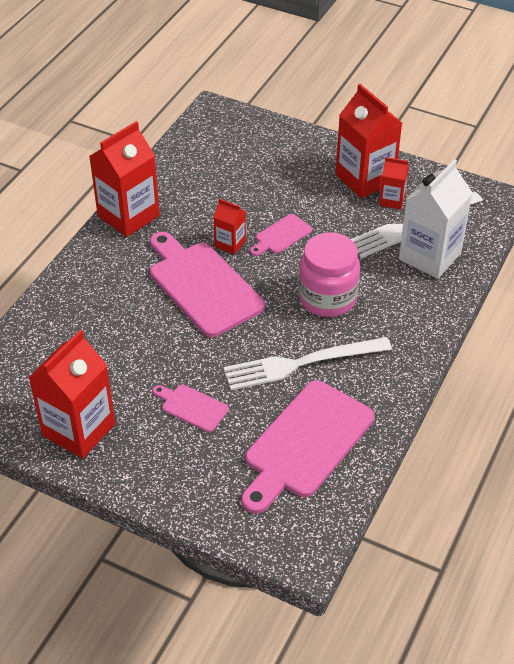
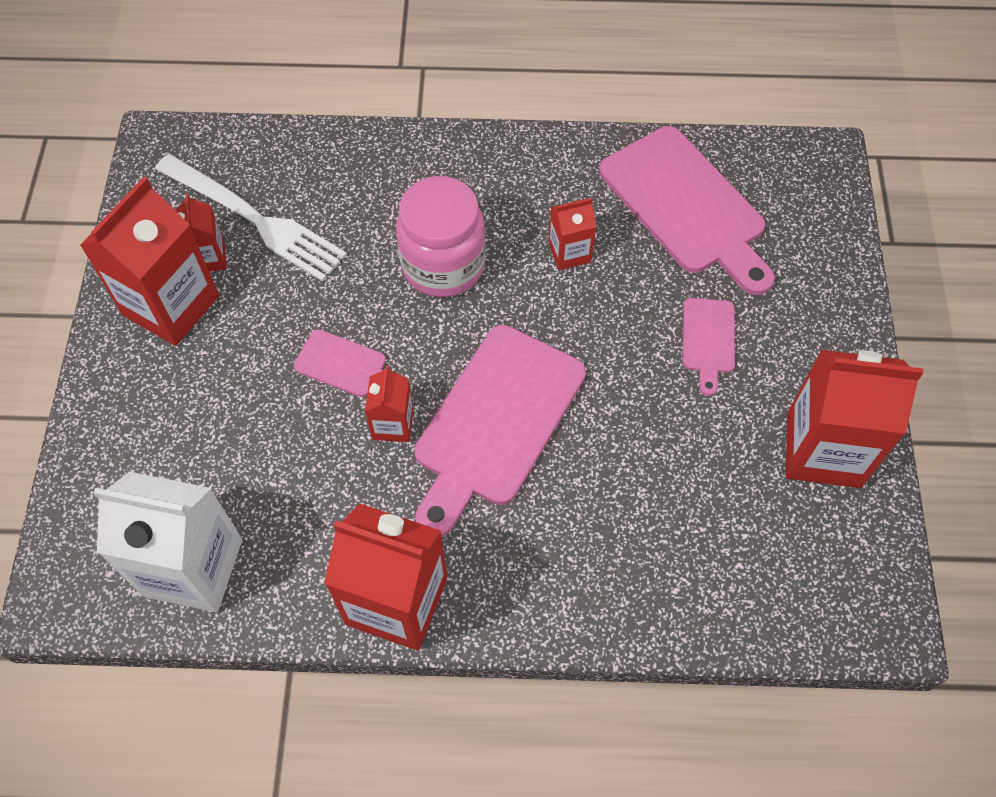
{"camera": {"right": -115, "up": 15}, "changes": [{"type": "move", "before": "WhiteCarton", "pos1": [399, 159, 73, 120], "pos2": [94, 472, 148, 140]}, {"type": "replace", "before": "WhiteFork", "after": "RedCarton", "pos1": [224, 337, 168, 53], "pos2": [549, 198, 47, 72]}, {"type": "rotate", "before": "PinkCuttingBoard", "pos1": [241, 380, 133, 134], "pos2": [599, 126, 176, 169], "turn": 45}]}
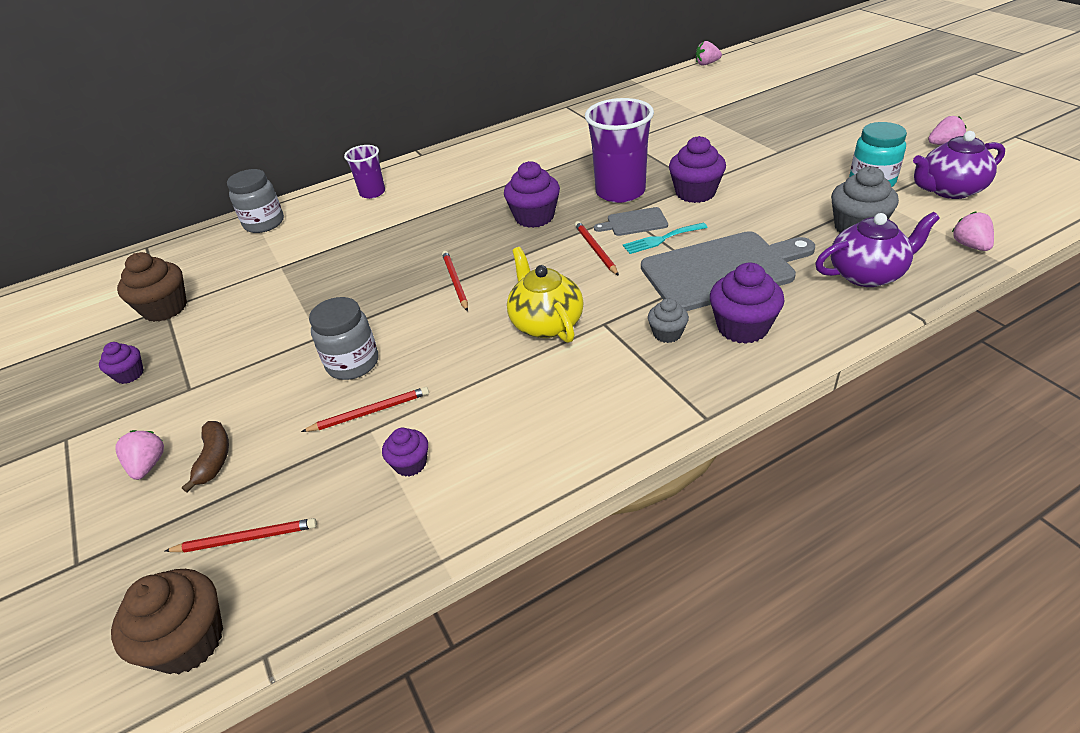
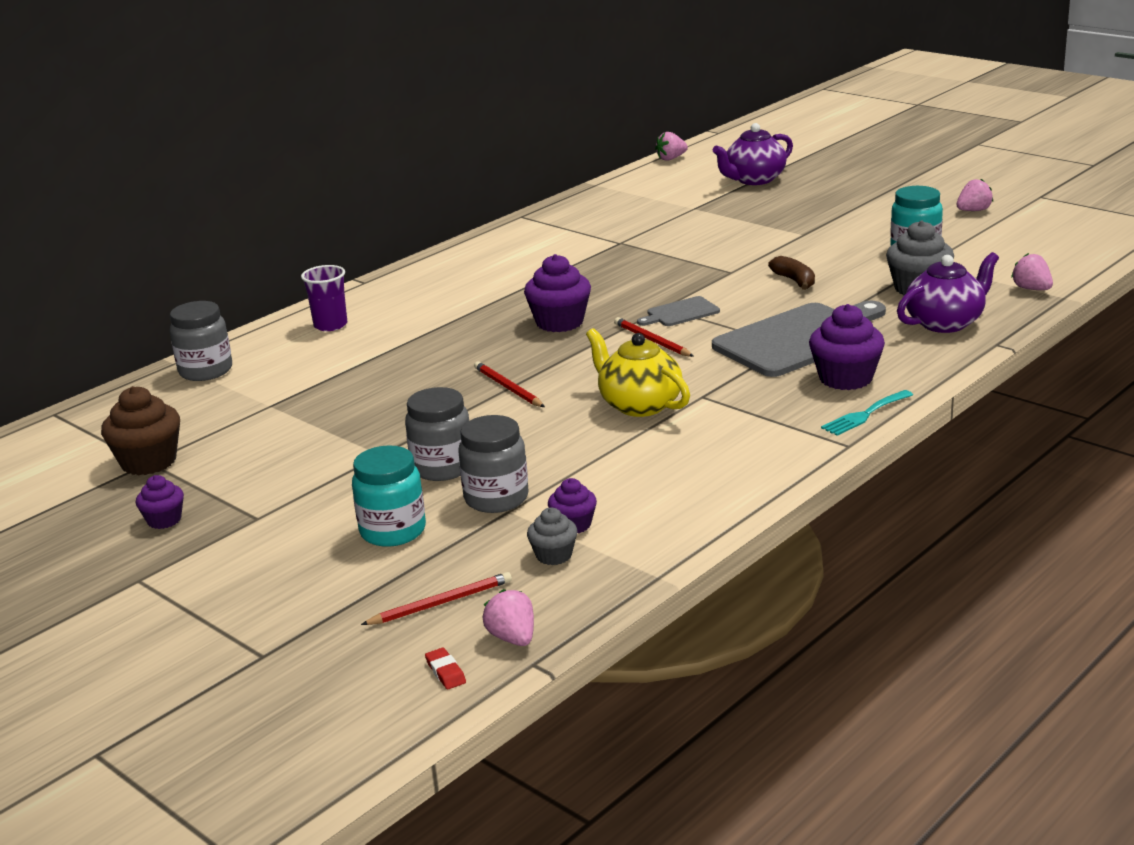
{"camera": {"right": -20, "up": -15}, "changes": [{"type": "delete", "before": "PurpleCup", "pos1": [585, 98, 69, 105]}, {"type": "delete", "before": "PurpleCupcake", "pos1": [669, 136, 57, 67]}, {"type": "insert", "after": "TurquoiseJar", "pos2": [352, 445, 74, 102]}, {"type": "move", "before": "PinkStrawberry", "pos1": [116, 430, 48, 50], "pos2": [482, 589, 52, 57]}, {"type": "move", "before": "BrownBanana", "pos1": [182, 421, 47, 71], "pos2": [768, 256, 47, 34]}, {"type": "move", "before": "TurquoiseFork", "pos1": [623, 223, 85, 31], "pos2": [821, 390, 92, 46]}, {"type": "move", "before": "GreyCupcake", "pos1": [648, 298, 41, 45], "pos2": [527, 508, 51, 57]}, {"type": "move", "before": "PurpleTeapot", "pos1": [913, 131, 92, 68], "pos2": [712, 123, 81, 62]}, {"type": "replace", "before": "BrownCupcake", "after": "RedEraser", "pos1": [111, 569, 112, 105], "pos2": [425, 648, 41, 41]}, {"type": "replace", "before": "RedPencil", "after": "GreyJar", "pos1": [301, 387, 128, 45], "pos2": [458, 415, 70, 98]}]}
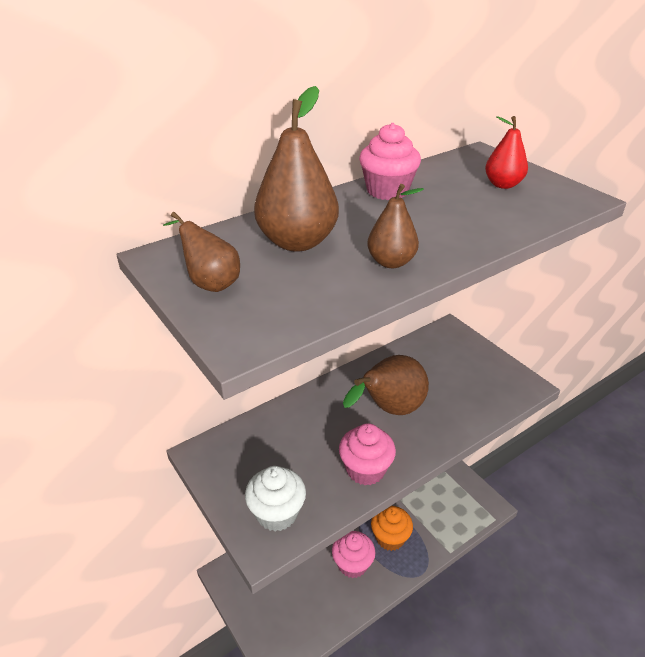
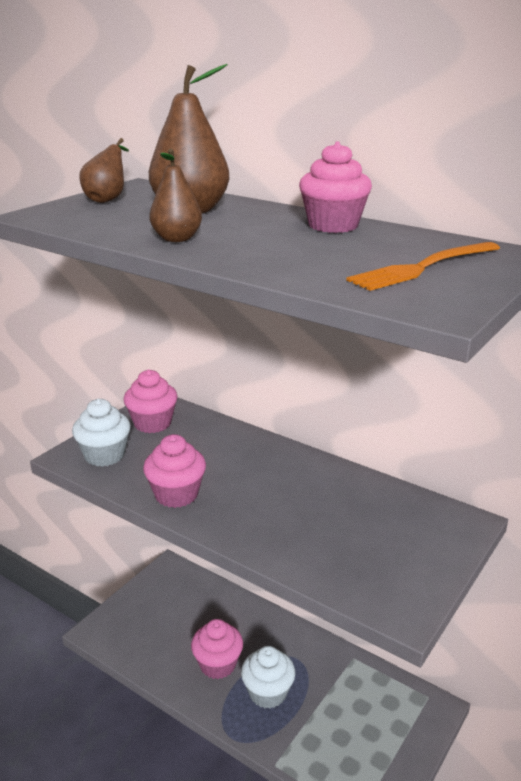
{"camera": {"right": 70, "up": -10}, "changes": [{"type": "delete", "before": "BrownPear", "pos1": [343, 355, 86, 60]}, {"type": "insert", "after": "PinkCupcake", "pos2": [124, 370, 54, 63]}, {"type": "replace", "before": "RedPear", "after": "OrangeFork", "pos1": [485, 116, 43, 73], "pos2": [346, 242, 154, 49]}, {"type": "recolor", "before": "OrangeCupcake", "after": "WhiteCupcake", "pos1": [371, 506, 42, 45], "pos2": [241, 646, 54, 63]}]}
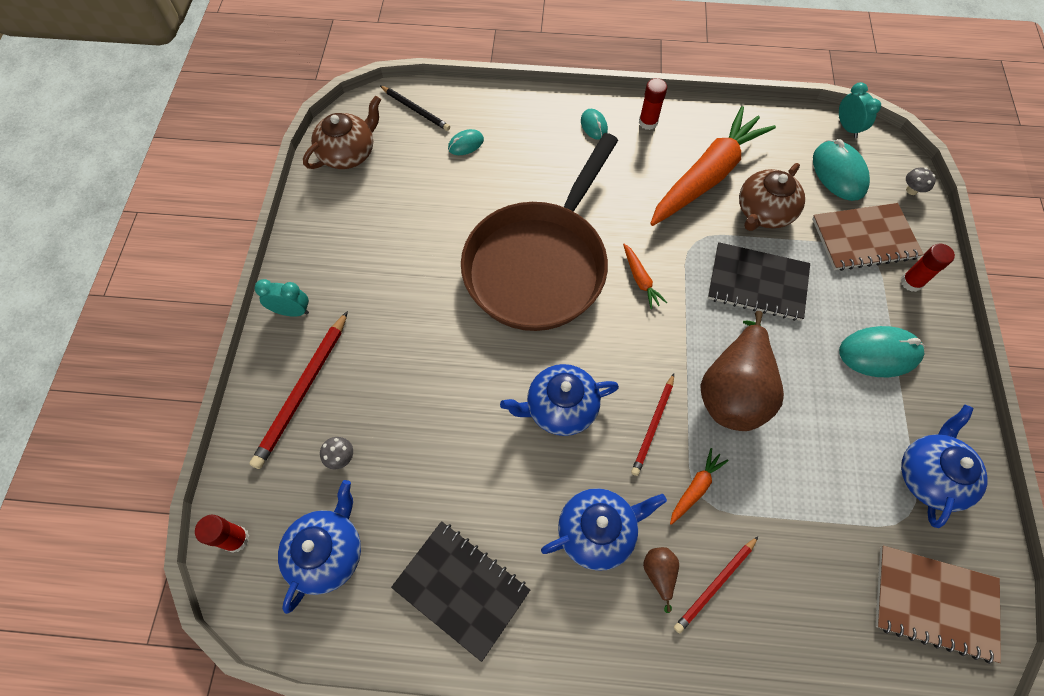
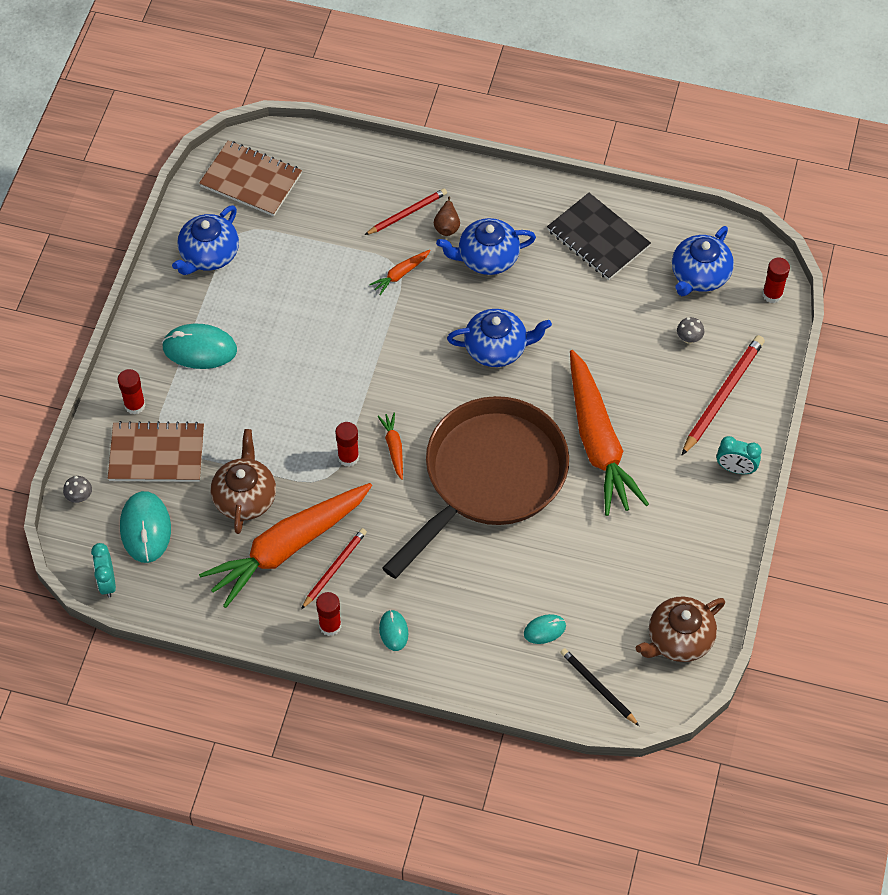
{"camera": {"right": -170, "up": -5}, "changes": [{"type": "delete", "before": "BrownPear", "pos1": [700, 311, 84, 120]}, {"type": "delete", "before": "BlackNotebook", "pos1": [708, 242, 102, 79]}, {"type": "insert", "after": "RedGlueStick", "pos2": [335, 422, 24, 45]}, {"type": "insert", "after": "OrangeCarrot", "pos2": [570, 350, 79, 166]}, {"type": "move", "before": "RedPencil", "pos1": [631, 374, 43, 102], "pos2": [301, 528, 66, 81]}, {"type": "rotate", "before": "BrownTeapot", "pos1": [739, 163, 66, 68], "pos2": [211, 429, 65, 105], "turn": -45}]}
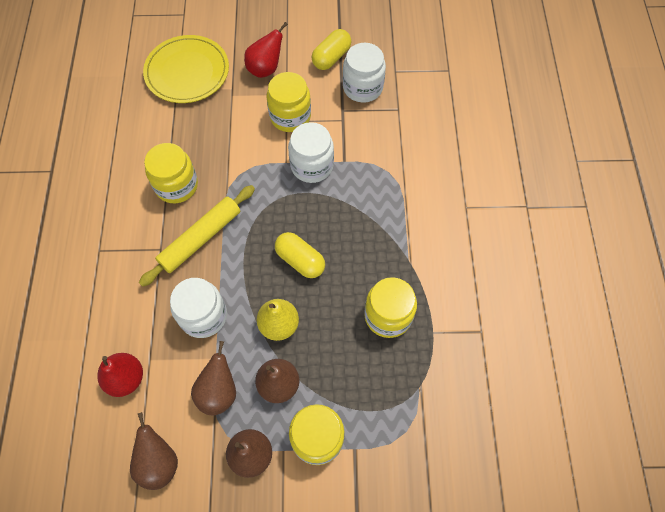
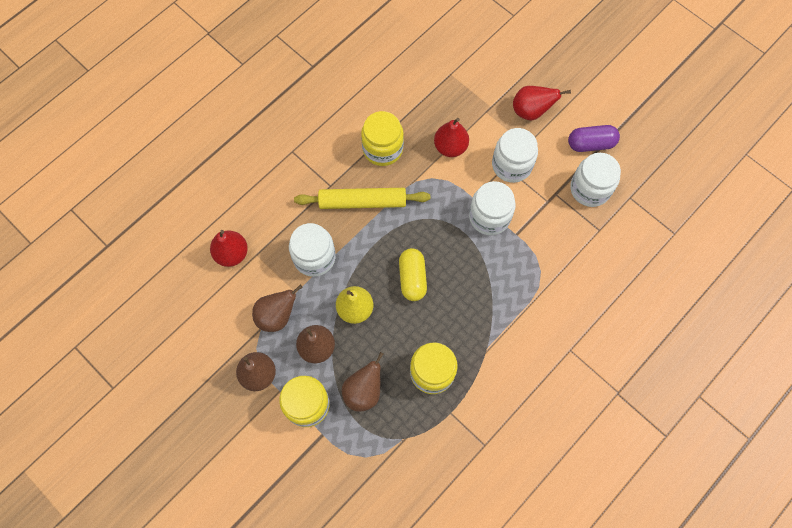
{"camera": {"right": 45, "up": 5}, "changes": [{"type": "delete", "before": "YellowPlate", "pos1": [143, 35, 86, 68]}, {"type": "insert", "after": "RedPear", "pos2": [434, 118, 35, 39]}, {"type": "move", "before": "BrownPear", "pos1": [130, 412, 48, 78], "pos2": [342, 352, 41, 60]}, {"type": "recolor", "before": "YellowJar", "after": "WhiteJar", "pos1": [267, 72, 44, 60], "pos2": [492, 128, 46, 55]}, {"type": "recolor", "before": "YellowCapsule", "after": "PurpleCapsule", "pos1": [312, 29, 39, 41], "pos2": [568, 125, 52, 27]}]}
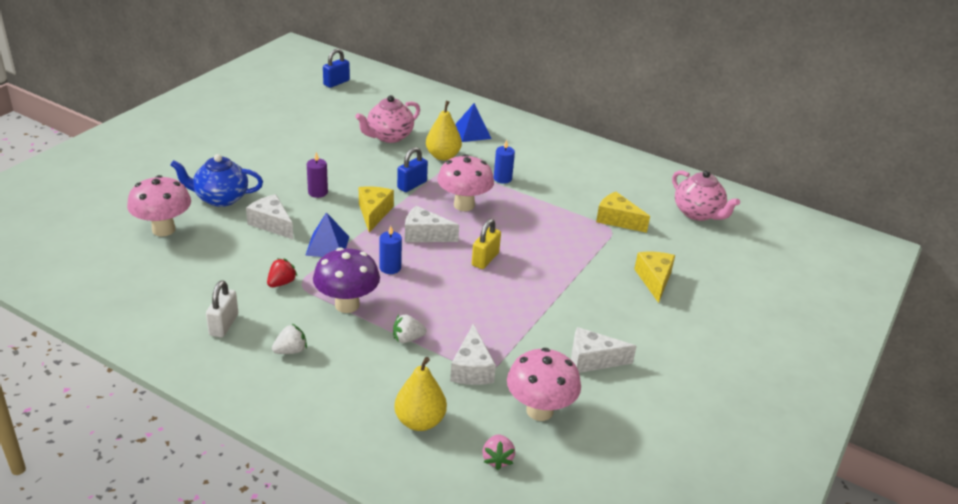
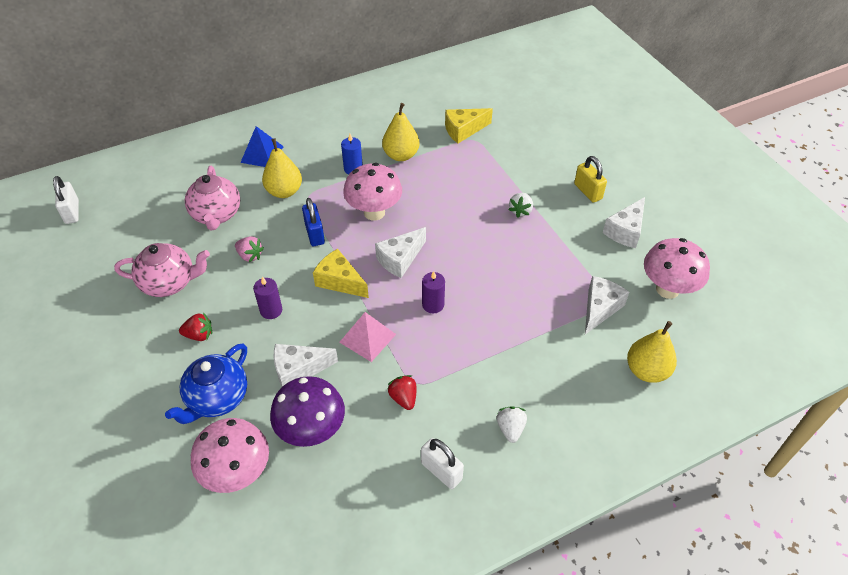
{"camera": {"right": -55, "up": 15}, "changes": [{"type": "delete", "before": "YellowCheese", "pos1": [634, 252, 41, 51]}, {"type": "insert", "after": "RedStrawberry", "pos2": [179, 312, 33, 29]}, {"type": "insert", "after": "YellowPear", "pos2": [382, 103, 38, 58]}, {"type": "move", "before": "PurpleMushroom", "pos1": [313, 248, 67, 65], "pos2": [270, 376, 75, 71]}, {"type": "move", "before": "WhiteStrawberry", "pos1": [393, 314, 33, 29], "pos2": [508, 193, 25, 25]}, {"type": "move", "before": "YellowPadlock", "pos1": [472, 219, 29, 50], "pos2": [574, 156, 33, 46]}, {"type": "move", "before": "PinkStrawberry", "pos1": [482, 434, 33, 36], "pos2": [235, 236, 29, 26]}, {"type": "move", "before": "PinkTeapot", "pos1": [672, 170, 68, 51], "pos2": [114, 243, 96, 54]}, {"type": "recolor", "before": "BluePyramid", "after": "PinkPyramid", "pos1": [305, 212, 44, 45], "pos2": [339, 312, 57, 50]}, {"type": "recolor", "before": "BluePadlock", "after": "WhitePadlock", "pos1": [323, 49, 27, 39], "pos2": [53, 176, 26, 48]}, {"type": "recolor", "before": "BlueCandle", "after": "PurpleCandle", "pos1": [379, 226, 23, 48], "pos2": [422, 271, 23, 43]}, {"type": "rotate", "before": "WhiteCheese", "pos1": [450, 324, 46, 61], "pos2": [585, 276, 44, 58], "turn": -90}]}
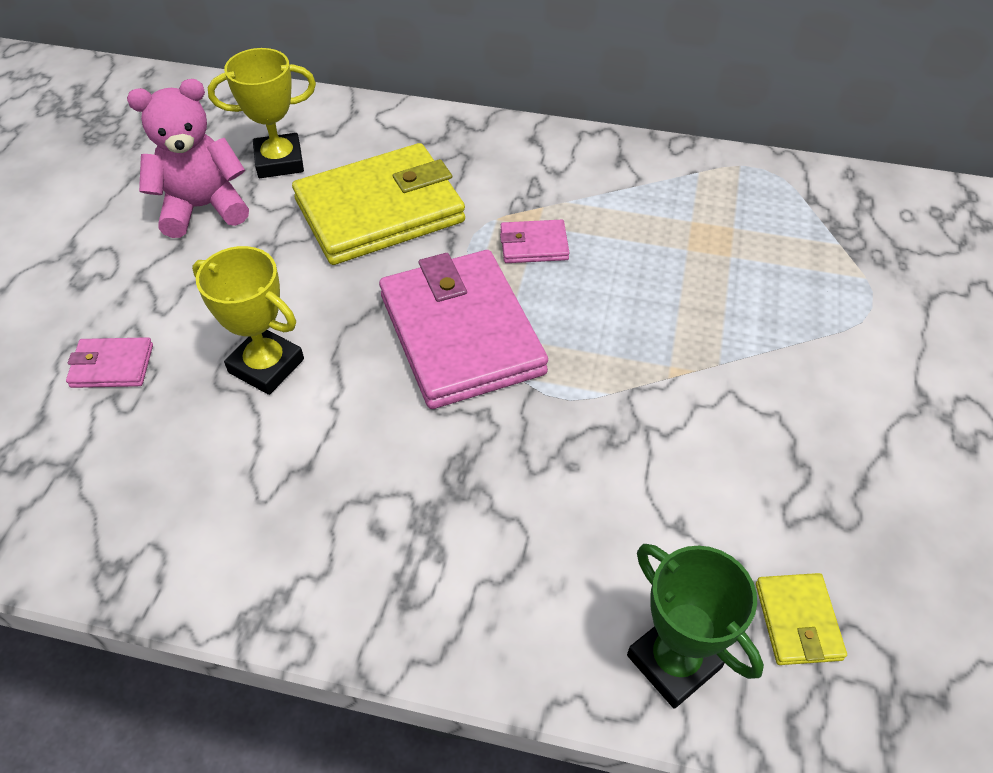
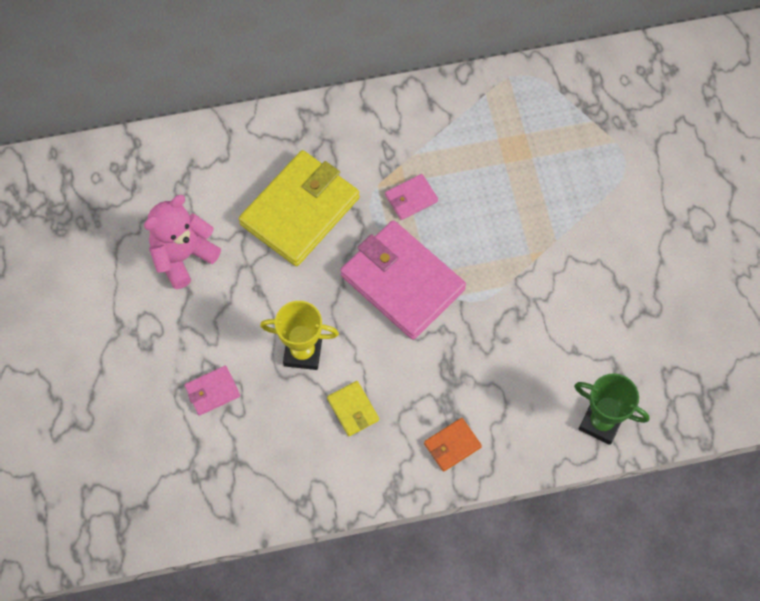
{"camera": {"right": -25, "up": 15}, "changes": [{"type": "delete", "before": "YellowTrophy", "pos1": [208, 48, 108, 130]}, {"type": "insert", "after": "OrangeWallet", "pos2": [424, 418, 58, 54]}, {"type": "move", "before": "YellowWallet", "pos1": [756, 573, 91, 92], "pos2": [327, 381, 52, 55]}]}
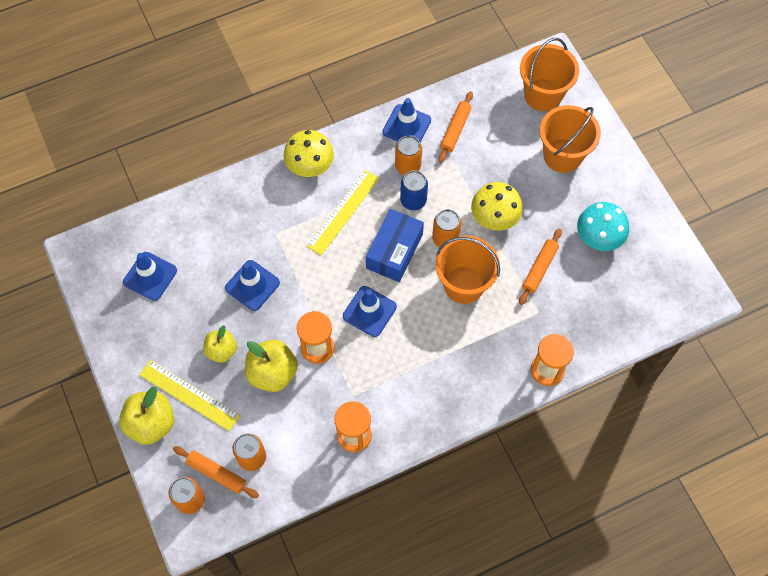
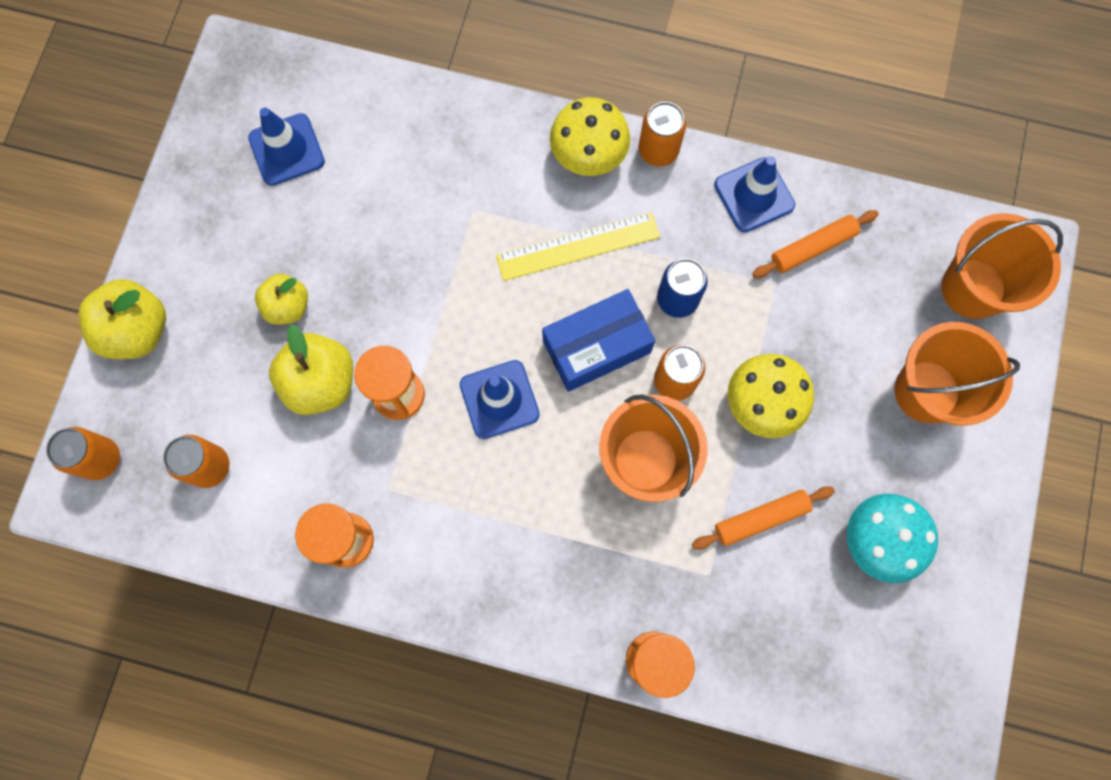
{"camera": {"right": 40, "up": 10}, "changes": [{"type": "delete", "before": "YellowRuler", "pos1": [139, 360, 101, 71]}, {"type": "delete", "before": "OrangeRollingPin", "pos1": [173, 446, 86, 52]}, {"type": "delete", "before": "BlueTrafficCone", "pos1": [225, 260, 55, 51]}, {"type": "move", "before": "OrangeCan", "pos1": [395, 135, 27, 40], "pos2": [639, 102, 47, 64]}]}
